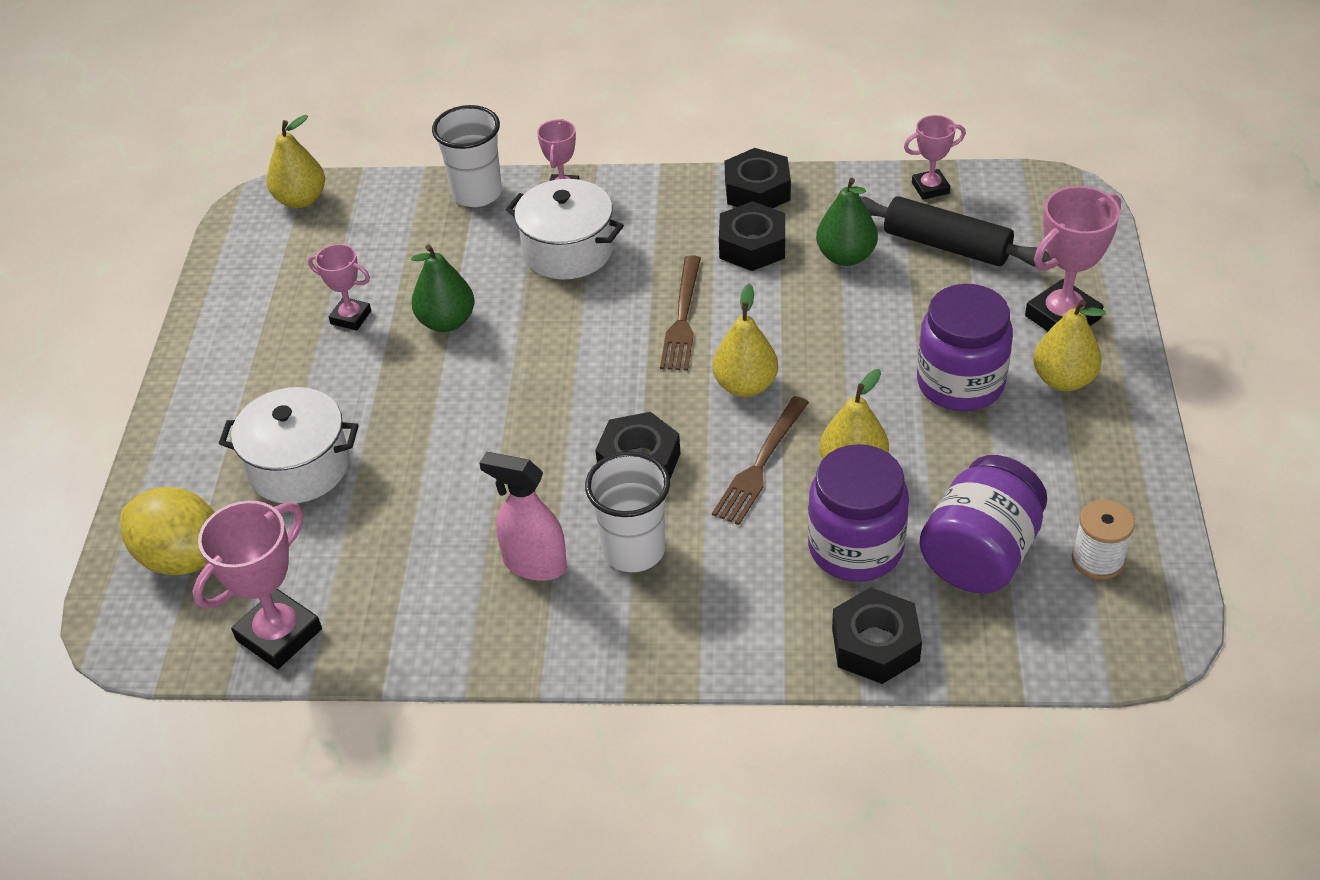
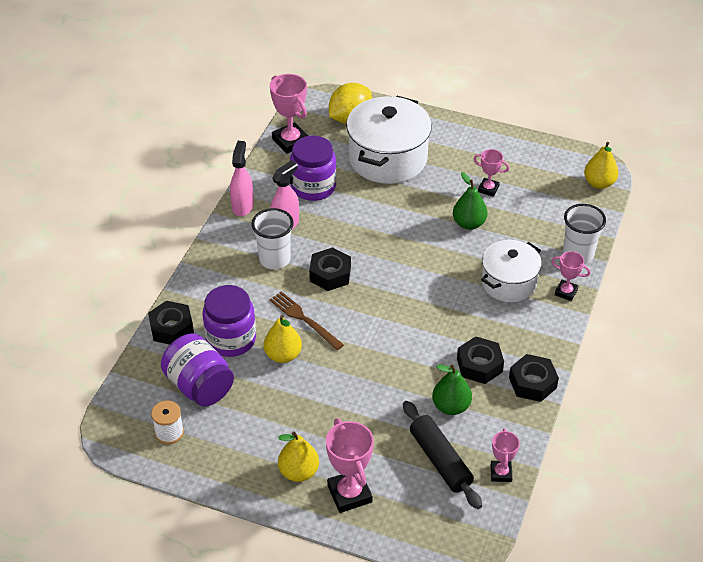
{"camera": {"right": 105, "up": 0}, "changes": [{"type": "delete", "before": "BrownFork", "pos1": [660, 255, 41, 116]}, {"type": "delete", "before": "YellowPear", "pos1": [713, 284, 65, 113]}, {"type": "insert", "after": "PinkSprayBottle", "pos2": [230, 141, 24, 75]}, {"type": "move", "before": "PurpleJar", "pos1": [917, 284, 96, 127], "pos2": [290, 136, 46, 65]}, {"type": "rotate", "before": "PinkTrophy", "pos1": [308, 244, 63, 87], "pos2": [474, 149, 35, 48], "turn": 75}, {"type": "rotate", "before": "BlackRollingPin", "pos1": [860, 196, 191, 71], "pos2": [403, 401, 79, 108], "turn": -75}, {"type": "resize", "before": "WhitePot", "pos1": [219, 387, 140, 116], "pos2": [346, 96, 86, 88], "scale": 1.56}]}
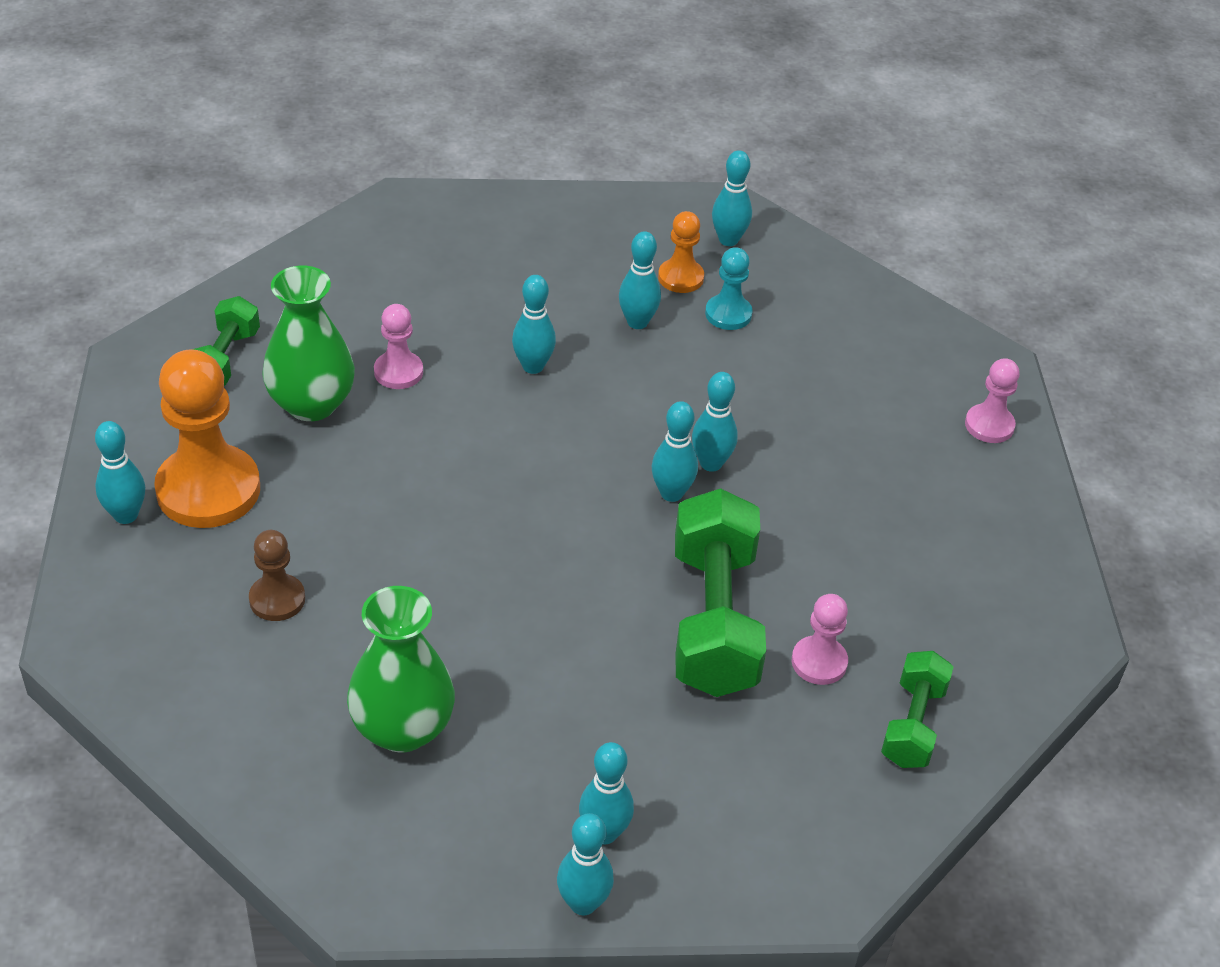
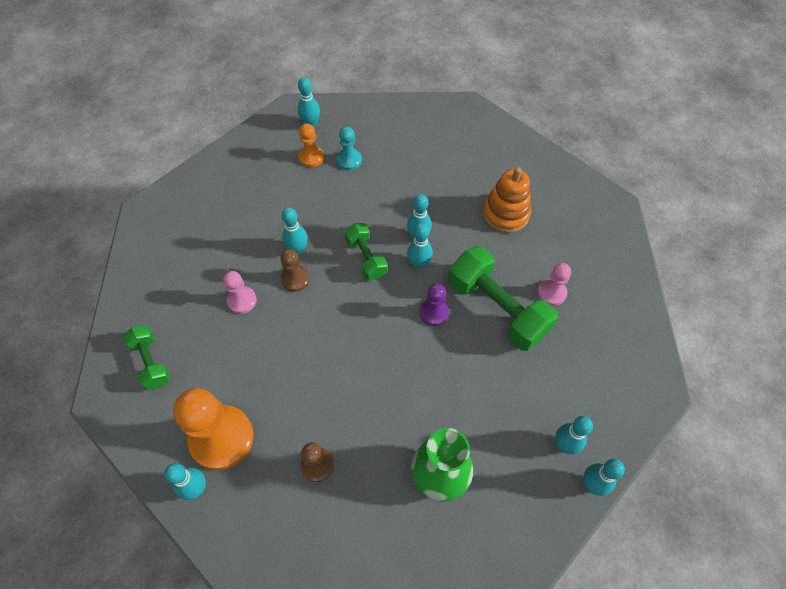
{"camera": {"right": -40, "up": 15}, "changes": [{"type": "delete", "before": "GreenVase", "pos1": [262, 265, 93, 156]}, {"type": "delete", "before": "TurquoiseBowlingPin", "pos1": [619, 231, 42, 98]}, {"type": "delete", "before": "PinkPawn", "pos1": [965, 358, 55, 85]}, {"type": "insert", "after": "BrownPawn", "pos2": [280, 249, 30, 43]}, {"type": "insert", "after": "PurplePawn", "pos2": [420, 283, 29, 43]}, {"type": "insert", "after": "OrangeStackingToy", "pos2": [483, 167, 48, 66]}, {"type": "move", "before": "GreenDumbbell", "pos1": [881, 651, 72, 117], "pos2": [345, 223, 43, 57]}]}
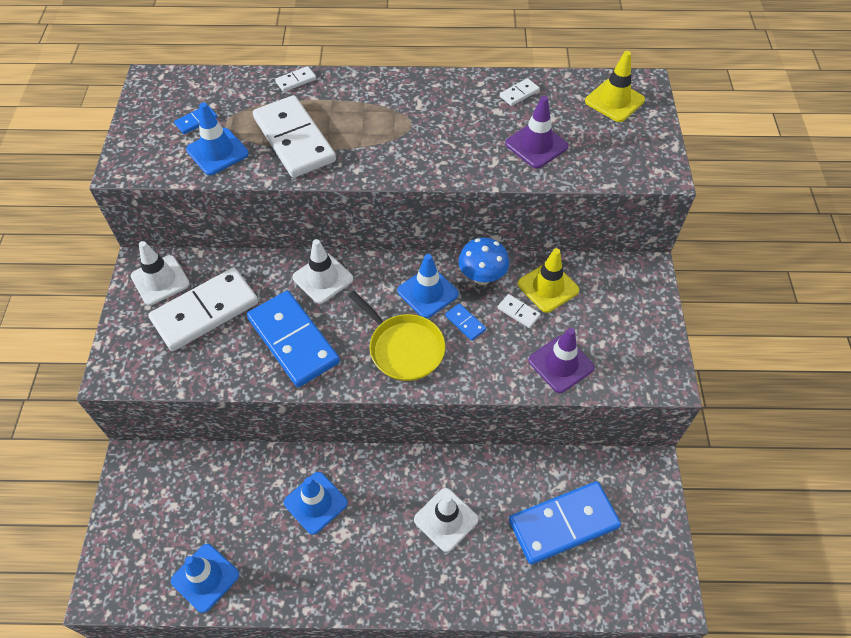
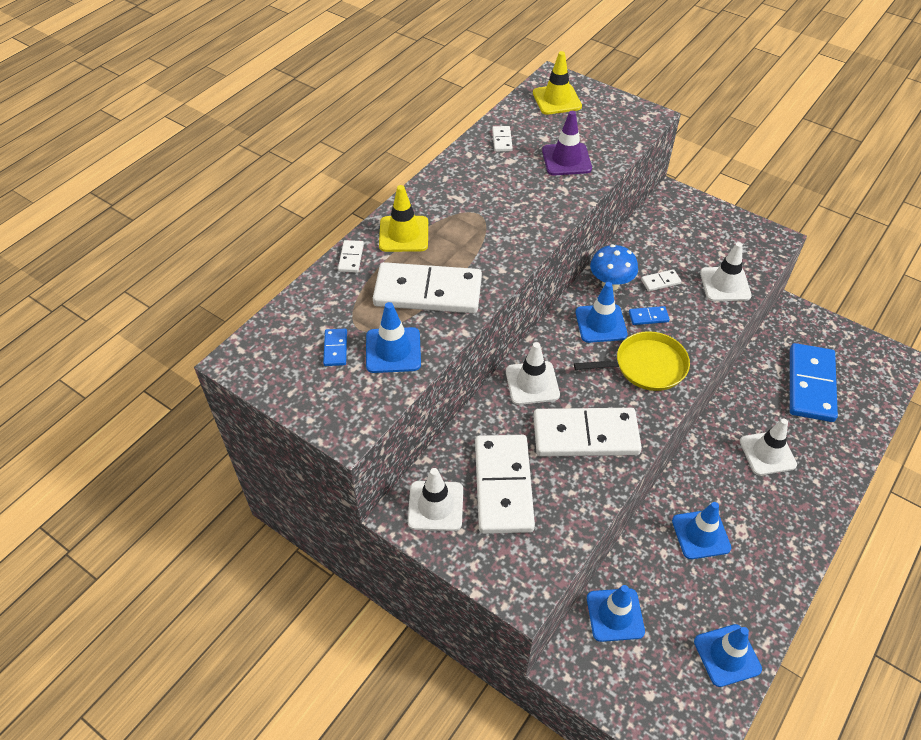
{"camera": {"right": -55, "up": -5}, "changes": [{"type": "insert", "after": "BlueTrafficCone", "pos2": [587, 585, 58, 57]}, {"type": "move", "before": "YellowTrafficCone", "pos1": [518, 248, 61, 65], "pos2": [379, 185, 49, 67]}, {"type": "recolor", "before": "BlueDomino", "after": "WhiteDomino", "pos1": [247, 291, 93, 96], "pos2": [533, 408, 109, 48]}, {"type": "recolor", "before": "PurpleTrafficCone", "after": "WhiteTrafficCone", "pos1": [529, 328, 65, 65], "pos2": [700, 242, 52, 59]}]}
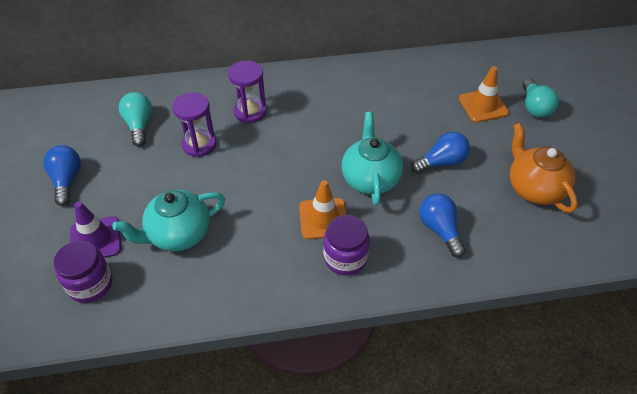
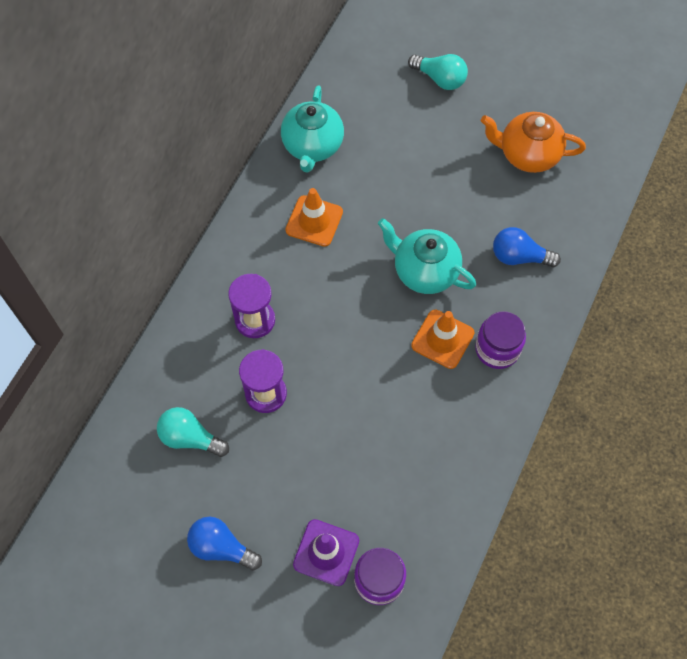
{"camera": {"right": -55, "up": 15}, "changes": [{"type": "delete", "before": "BlueLightBulb", "pos1": [411, 132, 59, 42]}, {"type": "move", "before": "TurquoiseTeapot", "pos1": [112, 190, 113, 61], "pos2": [281, 86, 63, 86]}, {"type": "move", "before": "OrangeTrafficCone", "pos1": [459, 66, 50, 56], "pos2": [285, 188, 58, 59]}]}
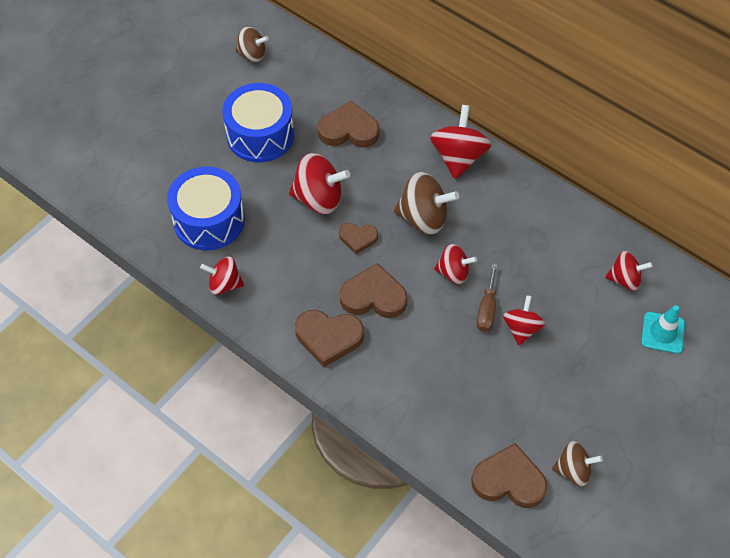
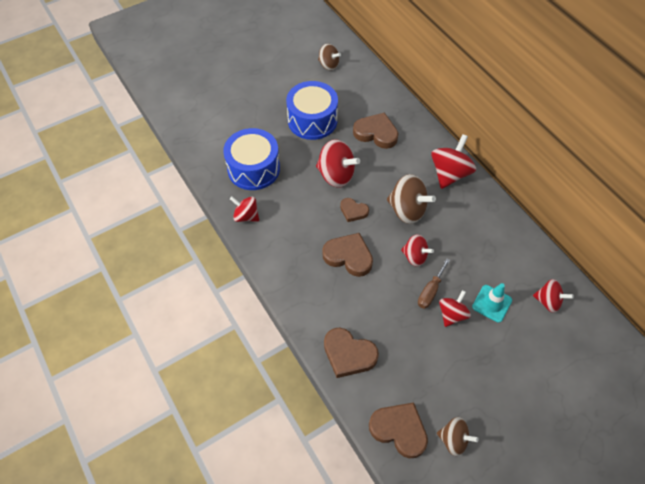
{"camera": {"right": 20, "up": 0}, "changes": [{"type": "move", "before": "BrownHeart", "pos1": [295, 310, 69, 57], "pos2": [324, 327, 55, 51]}, {"type": "move", "before": "TurquoiseTrafficCone", "pos1": [641, 305, 44, 49], "pos2": [472, 283, 40, 40]}]}
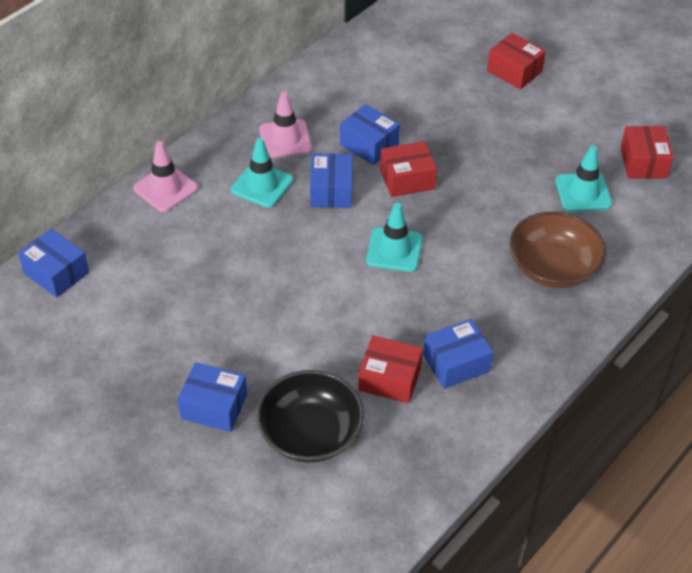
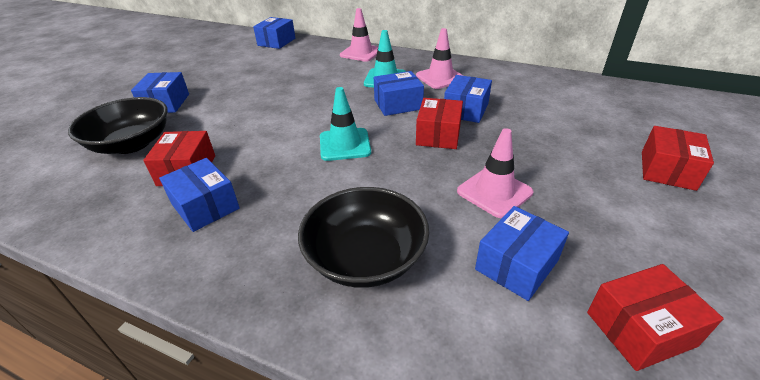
{"camera": {"right": 75, "up": -10}, "changes": [{"type": "insert", "after": "PinkTrafficCone", "pos2": [457, 128, 76, 90]}, {"type": "replace", "before": "TurquoiseTrafficCone", "after": "BlueBox", "pos1": [555, 146, 57, 66], "pos2": [475, 206, 94, 95]}, {"type": "recolor", "before": "BrownBowl", "after": "BlackBowl", "pos1": [510, 211, 96, 77], "pos2": [298, 187, 131, 101]}, {"type": "rotate", "before": "RedBox", "pos1": [380, 141, 57, 56], "pos2": [416, 98, 47, 51], "turn": 45}]}
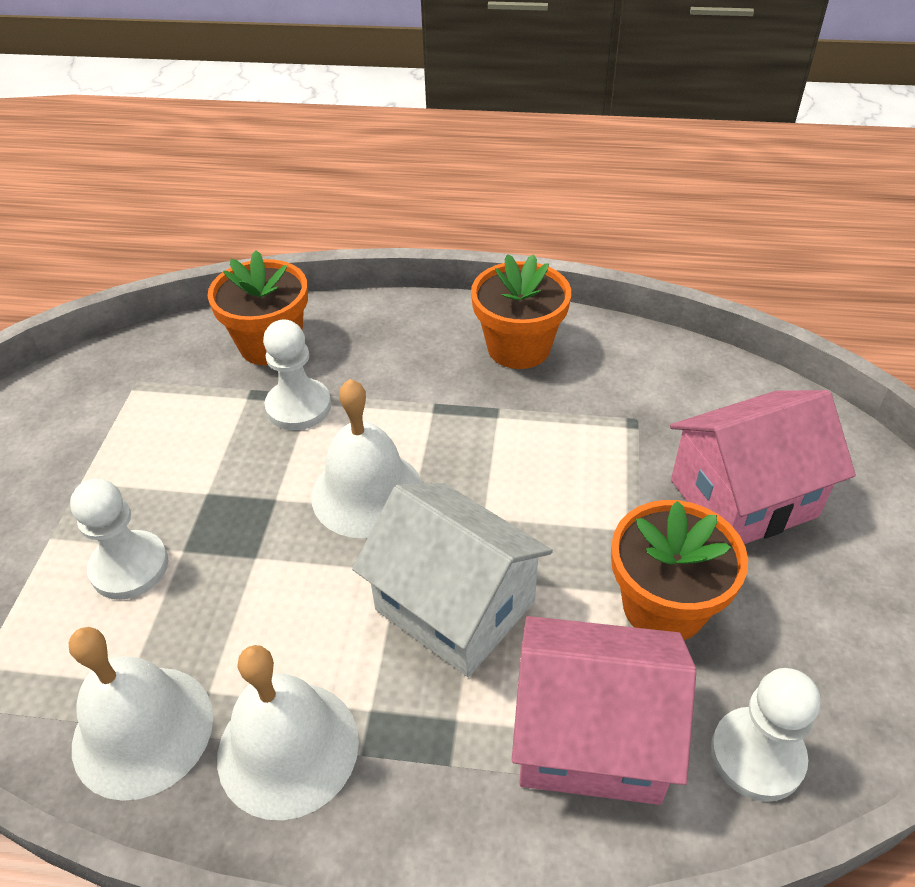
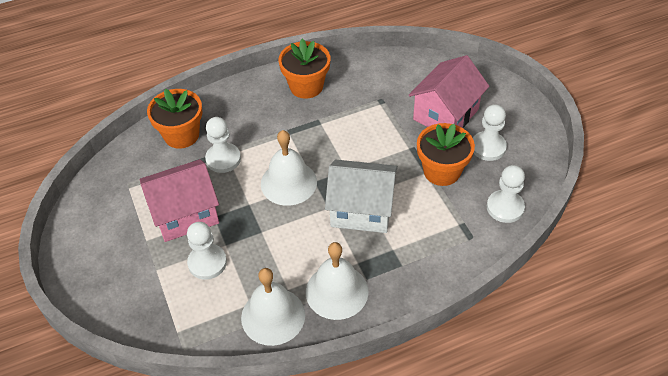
{"camera": {"right": -30, "up": 5}, "changes": [{"type": "insert", "after": "WhitePawn", "pos2": [473, 104, 34, 57]}, {"type": "move", "before": "PinkHouse", "pos1": [512, 616, 184, 189], "pos2": [140, 159, 79, 83]}]}
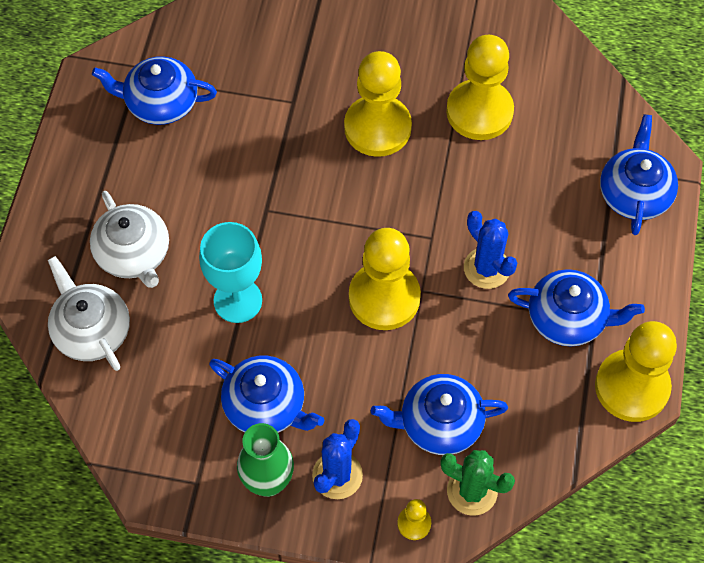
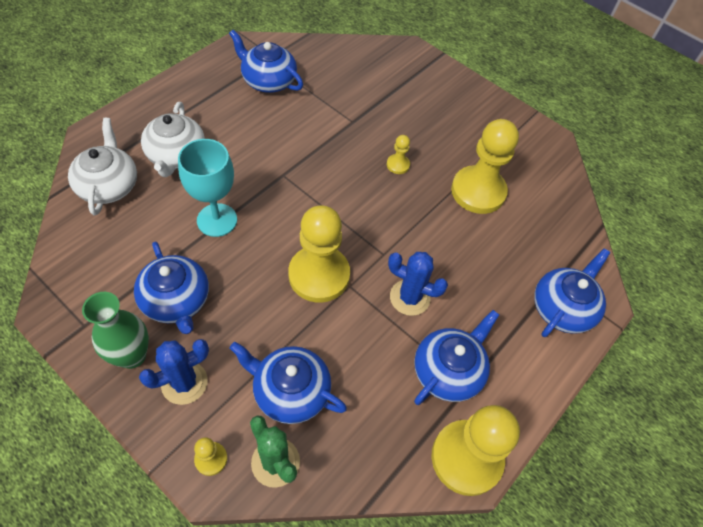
{"camera": {"right": 25, "up": -5}, "changes": [{"type": "rotate", "before": "BlueCactus", "pos1": [464, 211, 53, 78], "pos2": [388, 252, 60, 64], "turn": -60}, {"type": "rotate", "before": "BlueTeapot", "pos1": [508, 269, 137, 77], "pos2": [414, 310, 85, 95], "turn": -90}, {"type": "resize", "before": "YellowPawn", "pos1": [344, 51, 68, 106], "pos2": [387, 135, 23, 39], "scale": 0.44}]}
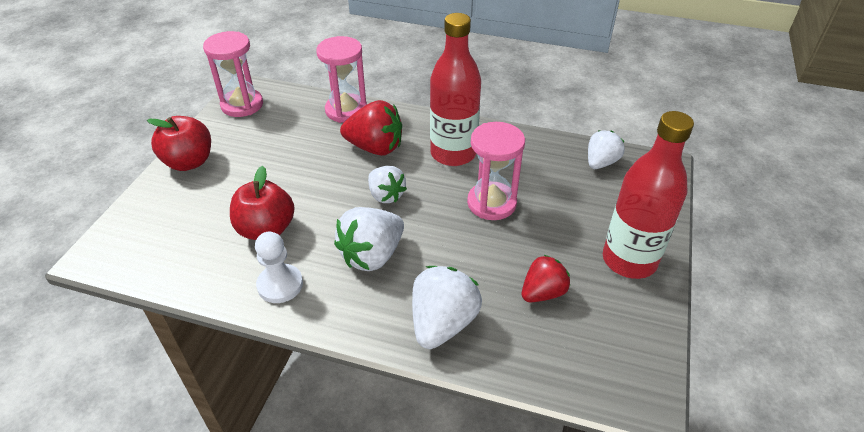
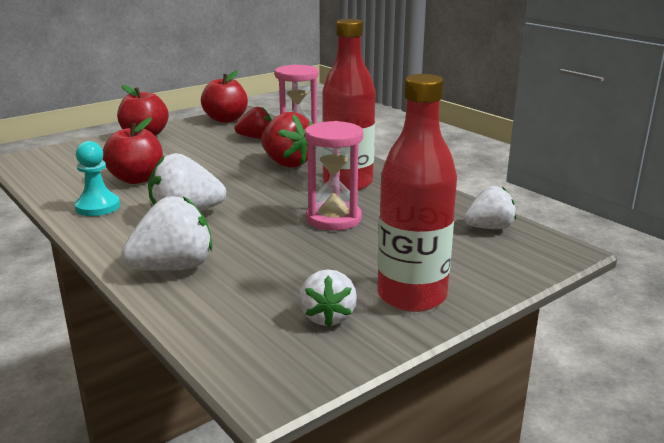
{"camera": {"right": 35, "up": -20}, "changes": [{"type": "move", "before": "WhiteStrawberry", "pos1": [368, 166, 39, 37], "pos2": [299, 269, 58, 58]}, {"type": "move", "before": "RedStrawberry", "pos1": [522, 255, 48, 47], "pos2": [234, 107, 38, 32]}, {"type": "replace", "before": "PinkHourglass", "after": "RedApple", "pos1": [203, 31, 60, 86], "pos2": [201, 70, 47, 53]}, {"type": "recolor", "before": "WhitePawn", "after": "TurquoisePawn", "pos1": [255, 232, 48, 71], "pos2": [74, 141, 46, 75]}]}
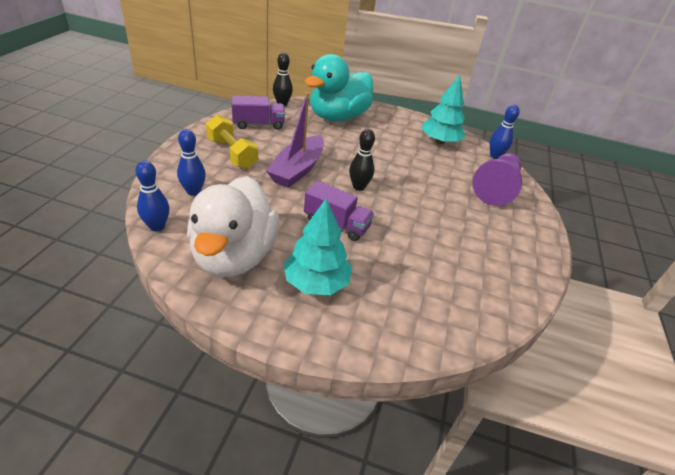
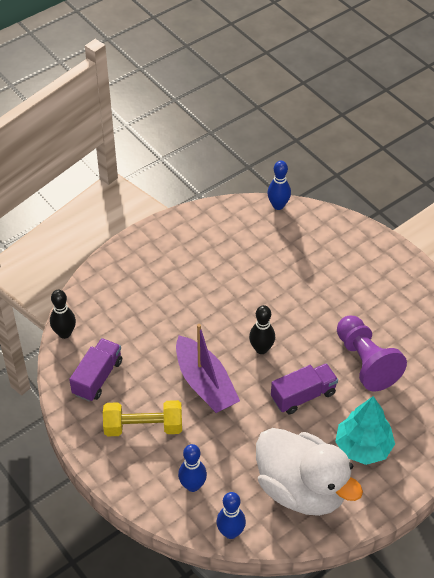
{"camera": {"right": -50, "up": 10}, "changes": [{"type": "delete", "before": "TurquoiseDuck", "pos1": [305, 54, 68, 68]}, {"type": "delete", "before": "TurquoiseTree", "pos1": [421, 74, 45, 70]}, {"type": "move", "before": "PurplePawn", "pos1": [472, 153, 50, 53], "pos2": [337, 316, 70, 75]}]}
